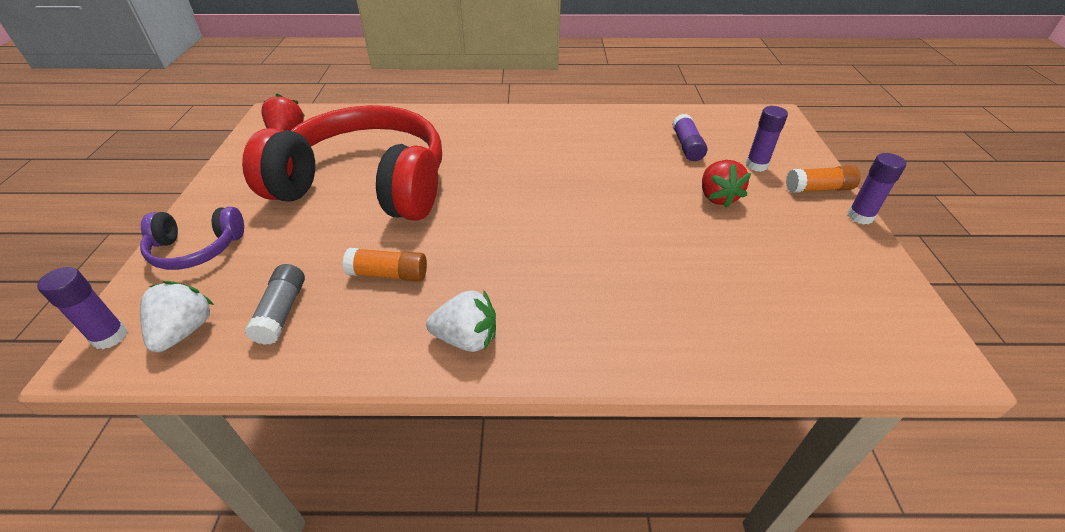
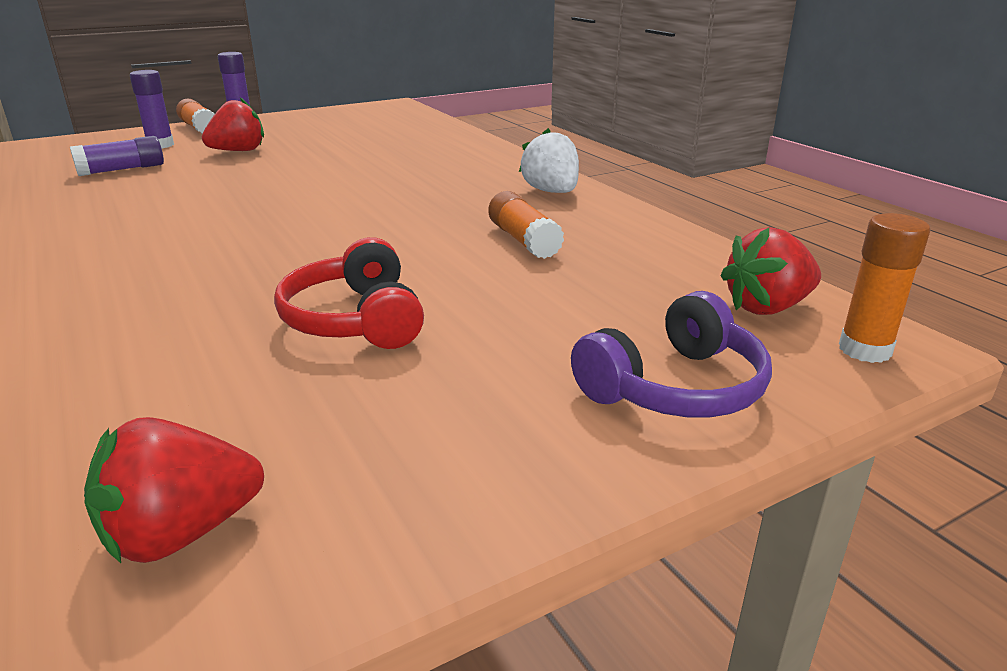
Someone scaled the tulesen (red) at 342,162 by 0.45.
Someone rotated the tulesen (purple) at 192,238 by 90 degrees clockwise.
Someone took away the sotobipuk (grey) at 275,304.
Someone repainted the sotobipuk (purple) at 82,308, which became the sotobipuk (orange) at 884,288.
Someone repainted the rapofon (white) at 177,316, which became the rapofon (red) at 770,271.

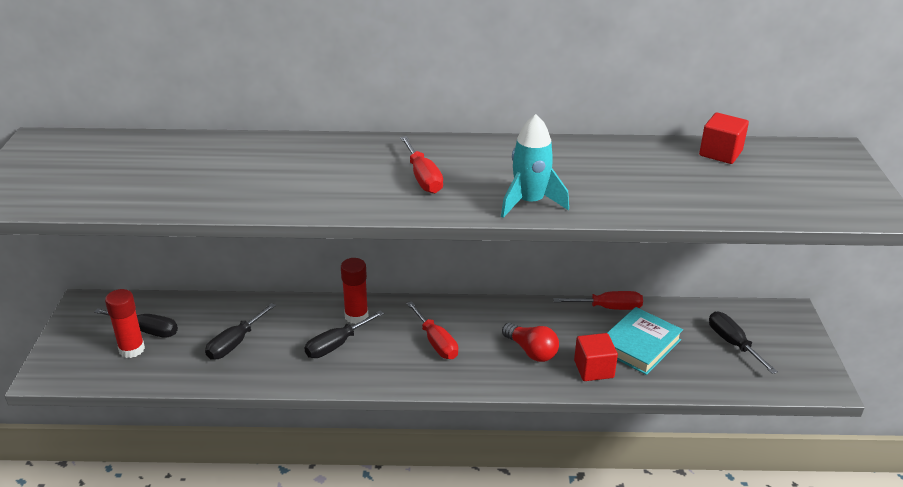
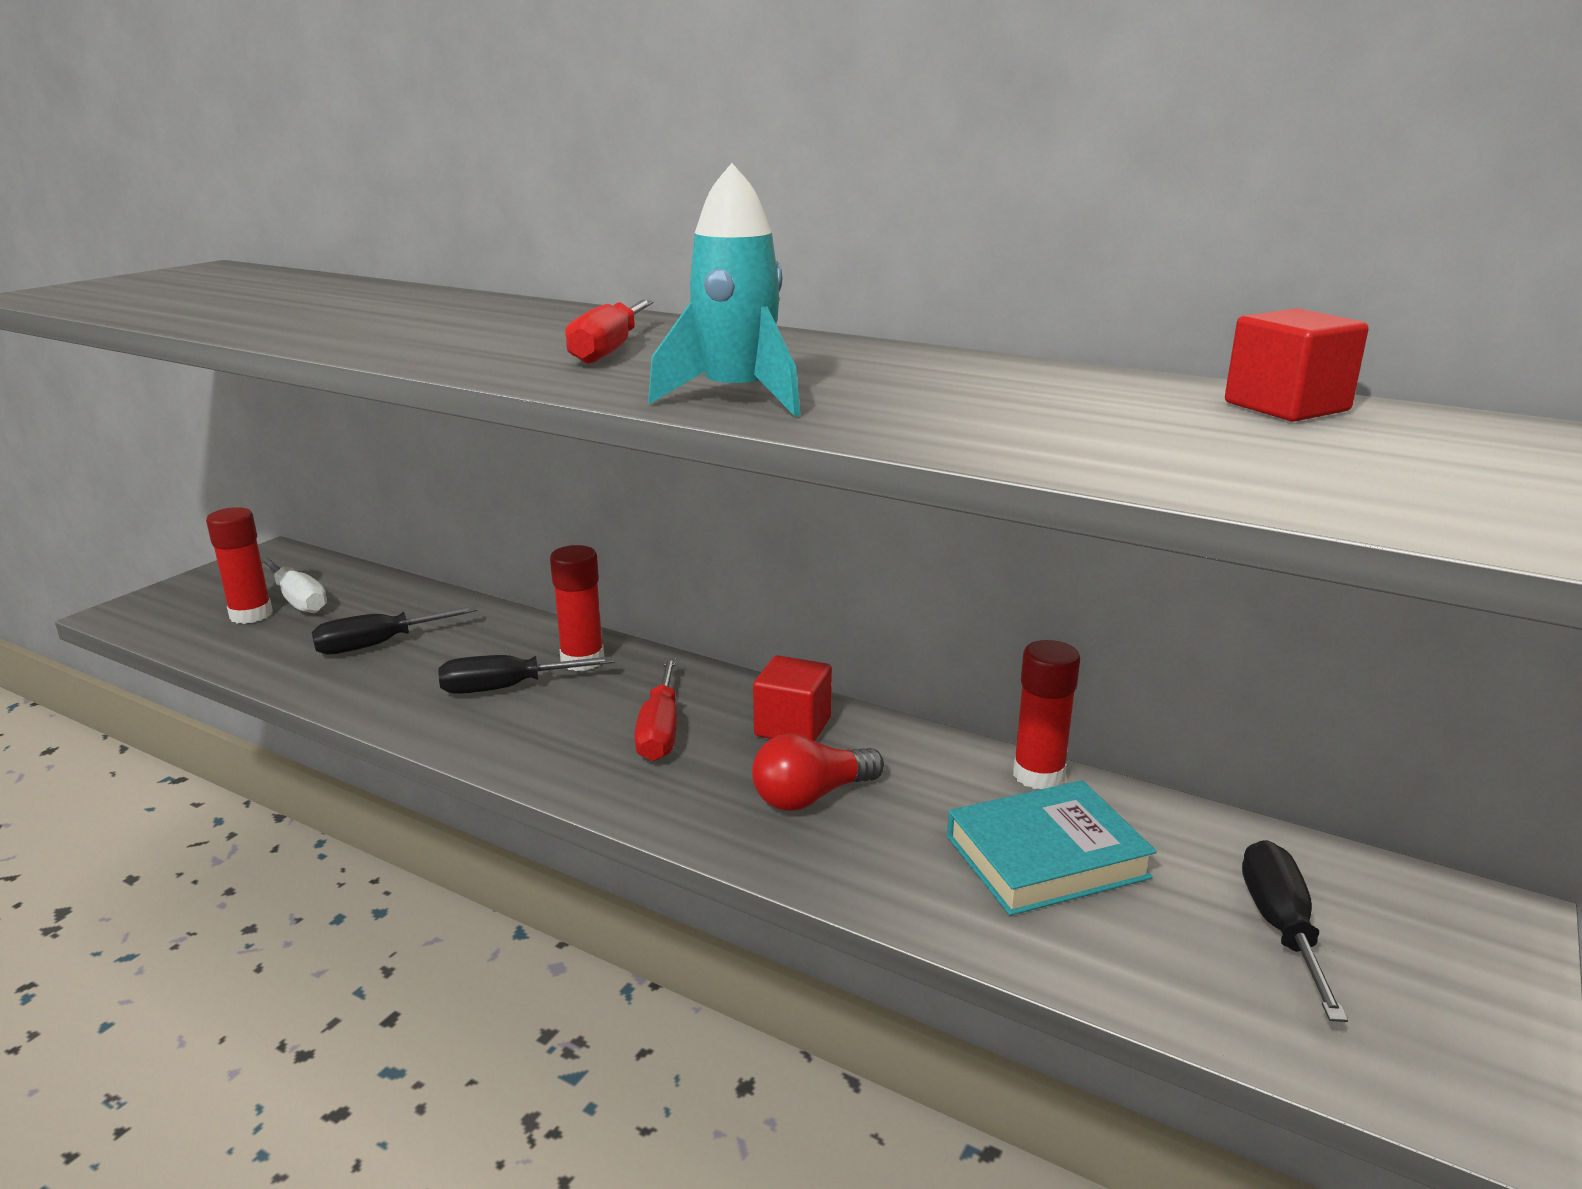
Someone swapped the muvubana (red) at 598,300 for the sotobipuk (red) at 1046,714.
Someone repainted the muvubana (black) at 136,322, which became the muvubana (white) at 294,584.
Someone rotated the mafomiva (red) at 530,342 by 75 degrees clockwise.
Someone carried the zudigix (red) from 596,357 to 792,698.

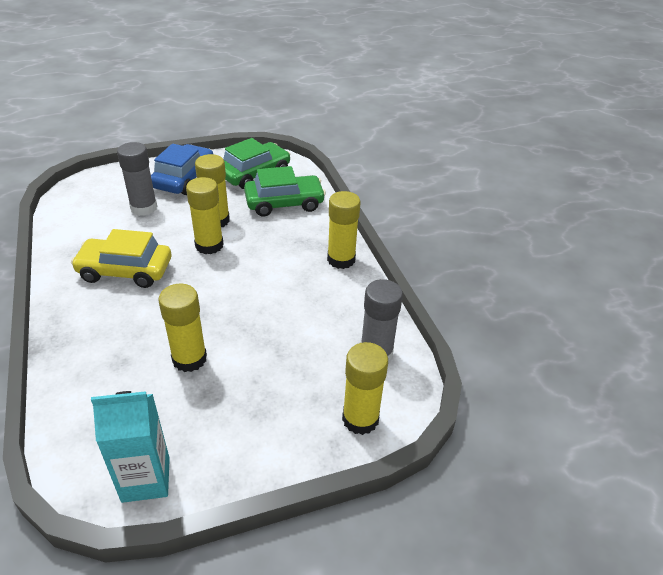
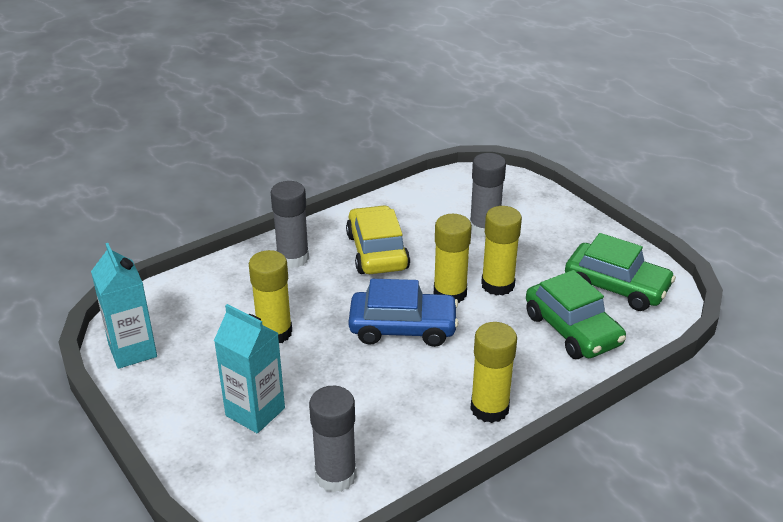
Someone carried the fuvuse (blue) from 182,169 to 404,313.
Someone took away the sotobipuk (yellow) at 365,388.
Someone put down the sotobipuk (grey) at 290,224.
Someone put down the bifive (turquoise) at 249,368.

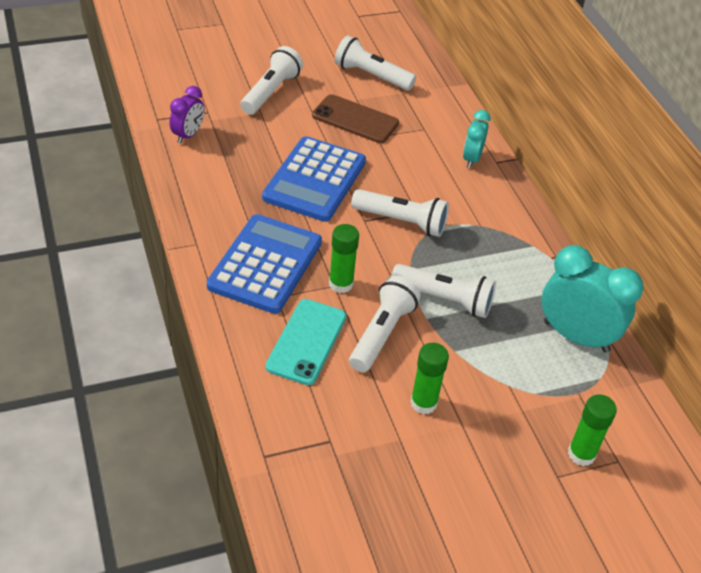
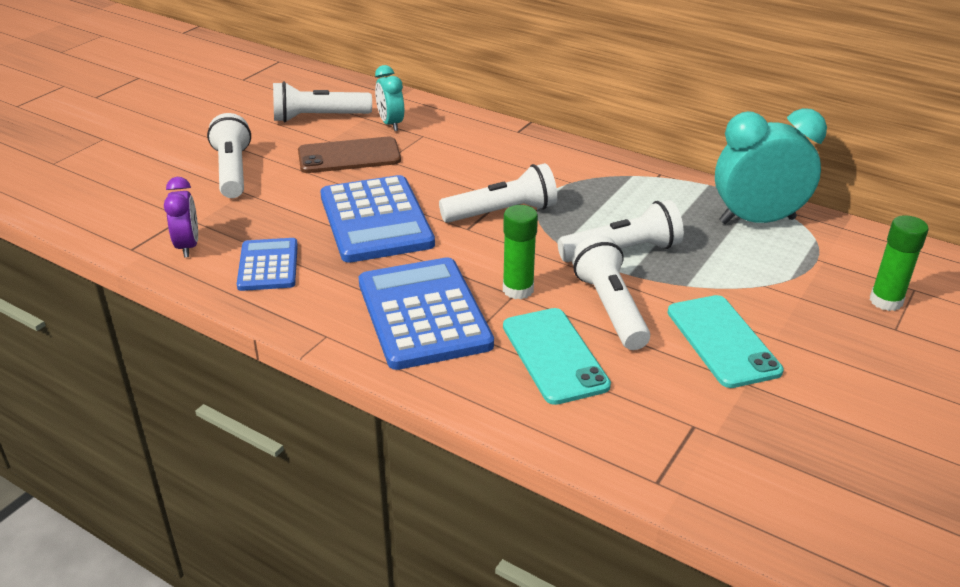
Someone carried the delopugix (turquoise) from 477,139 to 389,98.
Someone swapped the sotobipuk (green) at 429,378 for the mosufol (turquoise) at 726,341.
Someone put down the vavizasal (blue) at 267,264.

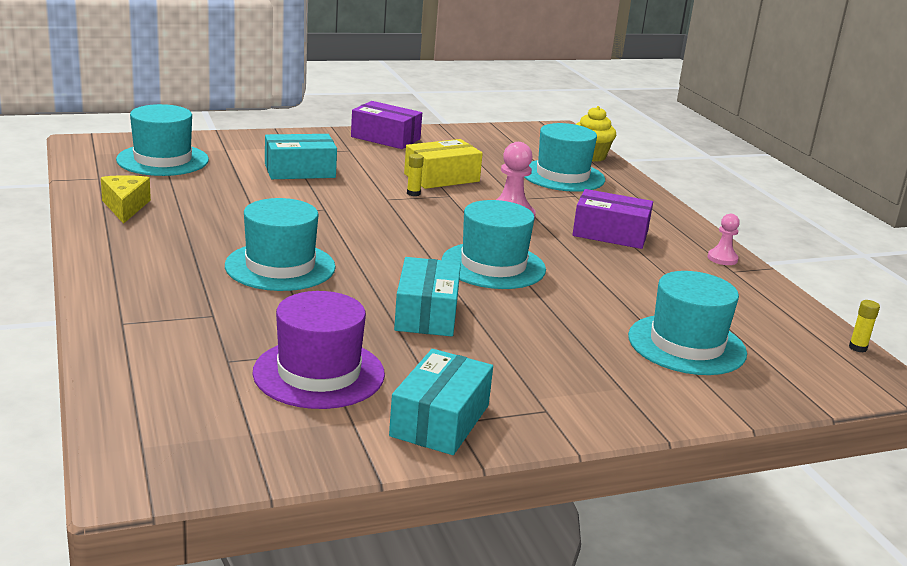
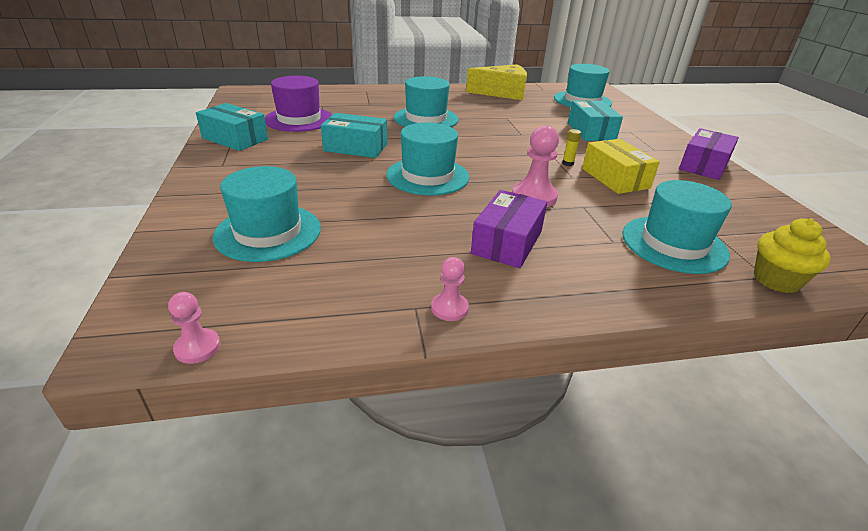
Someone scaled the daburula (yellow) at 126,199 by 1.60.
Someone swapped the sotobipuk (yellow) at 864,326 for the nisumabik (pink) at 194,328.

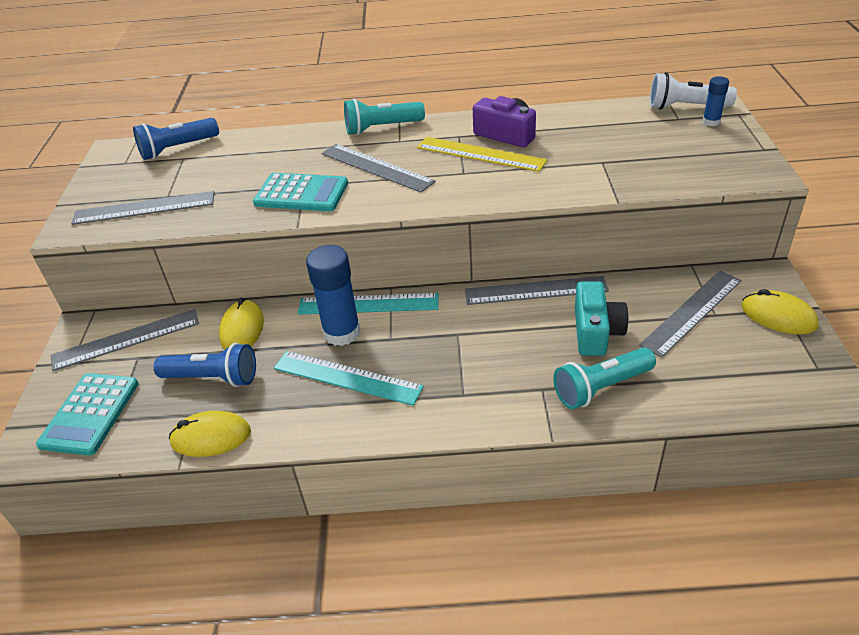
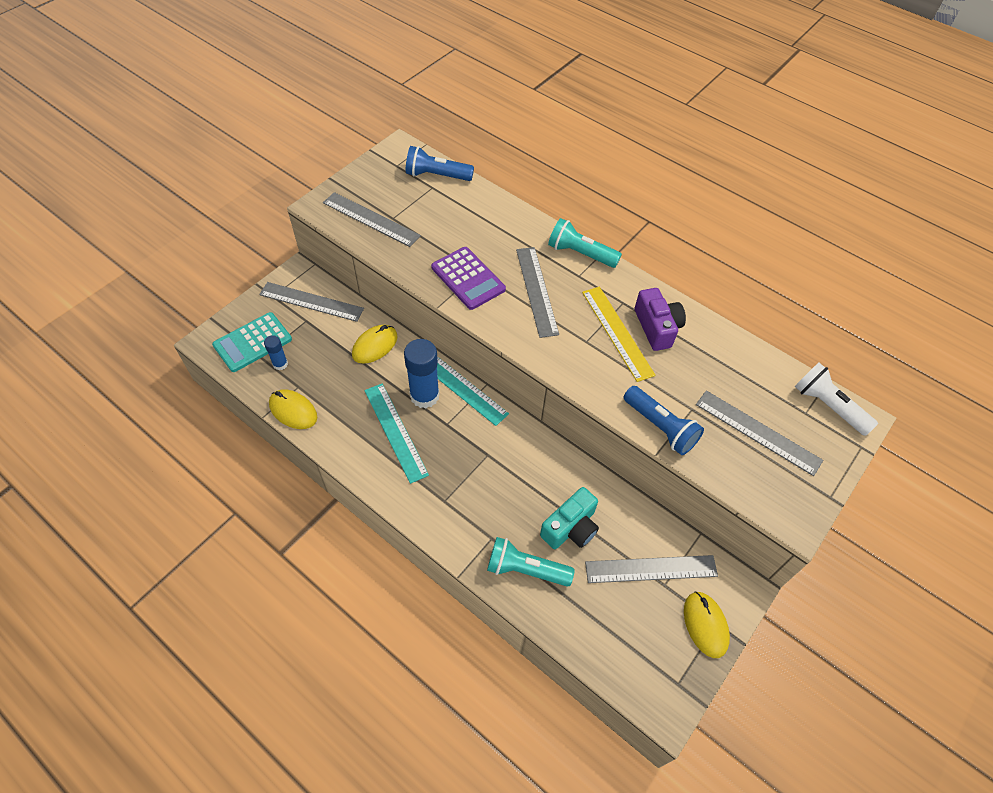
Someone carried the sotobipuk (blue) from 716,101 to 276,352.
Someone repainted the vavizasal (turquoise) at 300,192, which became the vavizasal (purple) at 468,278.
Someone carried the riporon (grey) from 537,290 to 759,433.
Someone carried the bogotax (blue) from 205,365 to 664,420.

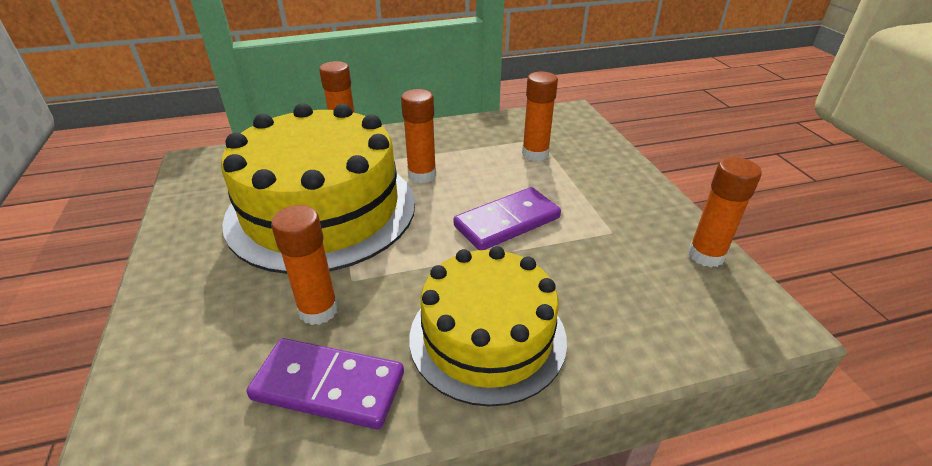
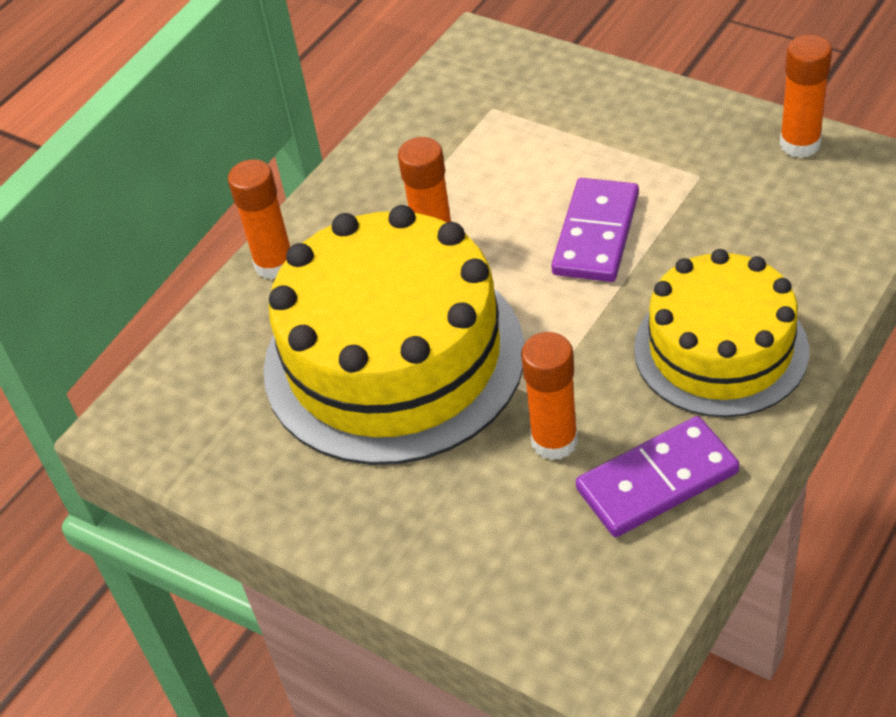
Someone took away the sotobipuk (orange) at 540,116.

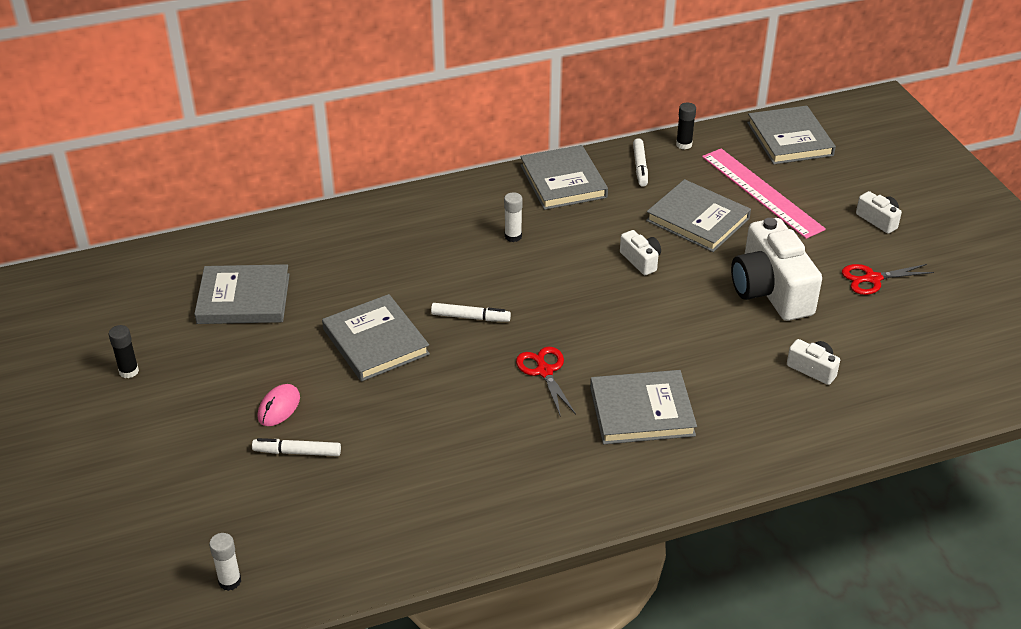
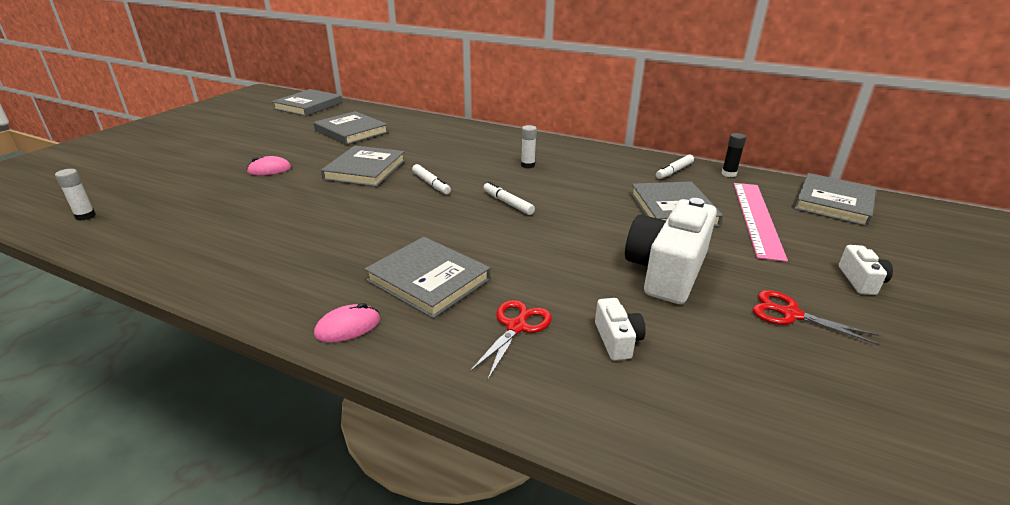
Someone carried the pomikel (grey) from 564,177 to 307,102.
Someone took away the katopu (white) at 640,252.
Someone took away the sotobipuk (black) at 124,351.
Someone carried the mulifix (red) from 546,382 to 510,339.
Someone carried the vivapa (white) from 296,447 to 509,198.
Someone put down the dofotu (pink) at 347,323.

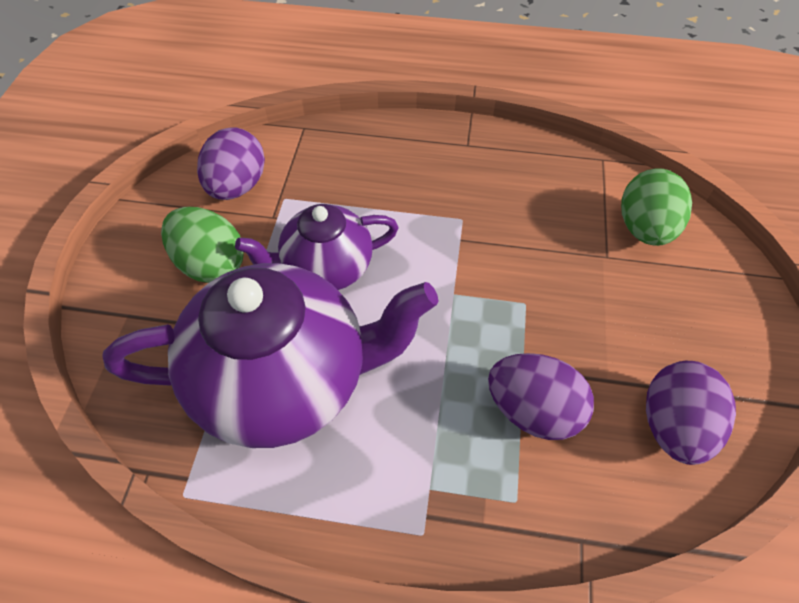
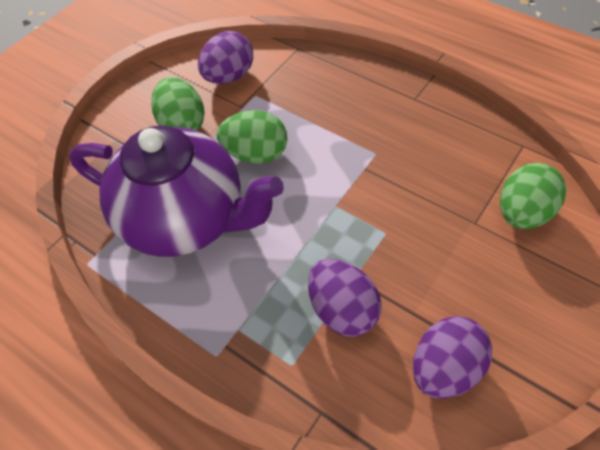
Someone swapped the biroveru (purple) at 317,247 for the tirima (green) at 252,137.

